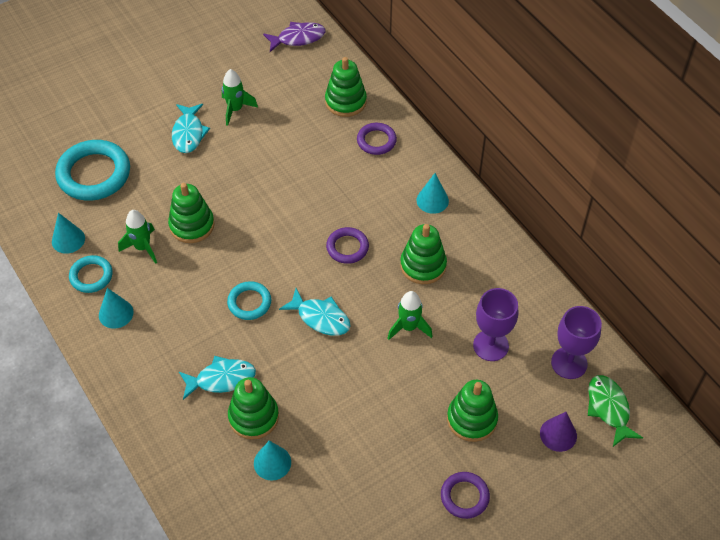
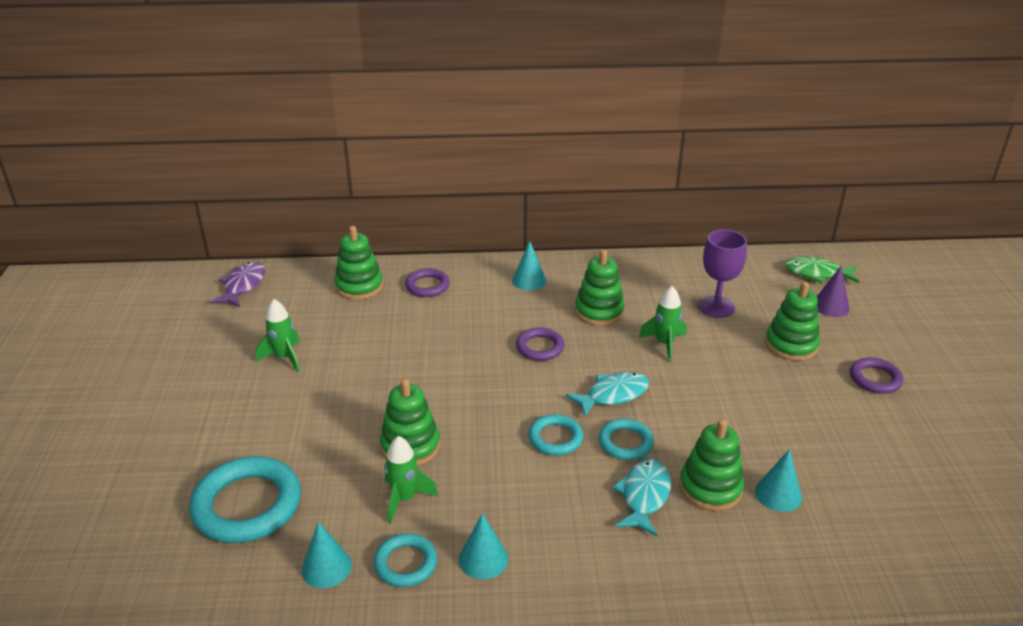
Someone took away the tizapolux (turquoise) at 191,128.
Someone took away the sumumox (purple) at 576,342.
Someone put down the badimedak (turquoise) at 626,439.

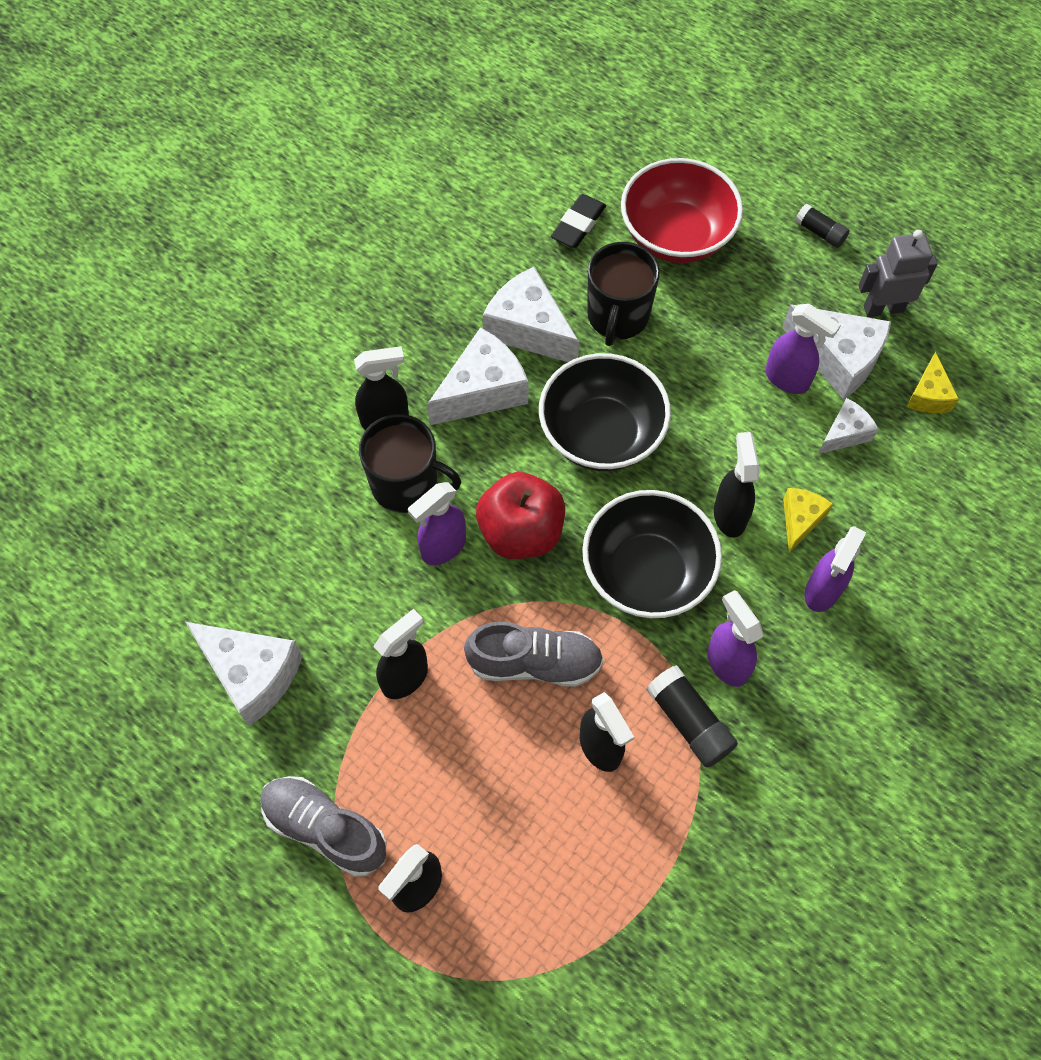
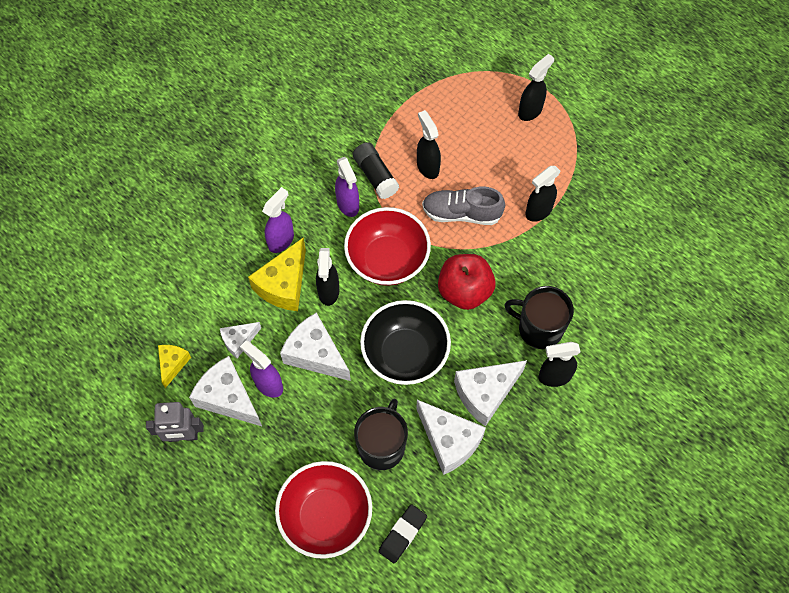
Someone took away the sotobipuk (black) at 822,225.
Someone took away the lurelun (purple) at 437,523.
Someone scaled the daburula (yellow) at 808,520 by 1.76.
Someone repainted the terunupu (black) at 652,554, which became the terunupu (red) at 387,246.
Someone carried the daburula (white) from 243,674 to 315,346.
Someone took away the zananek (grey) at 323,826.

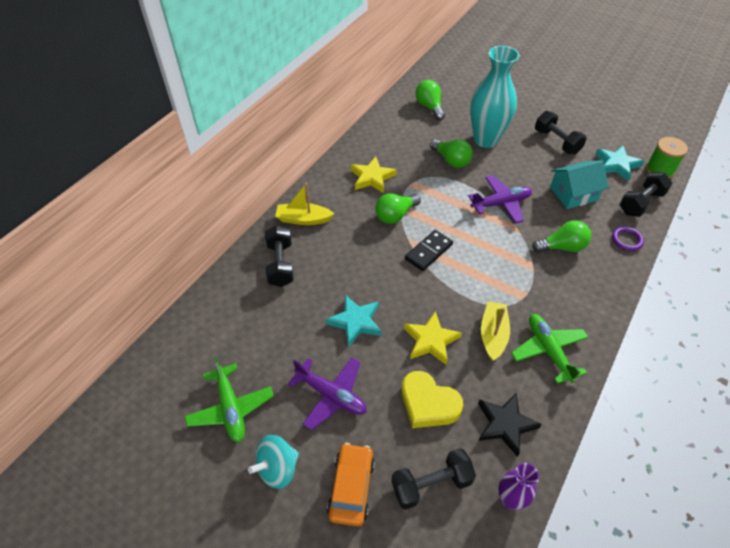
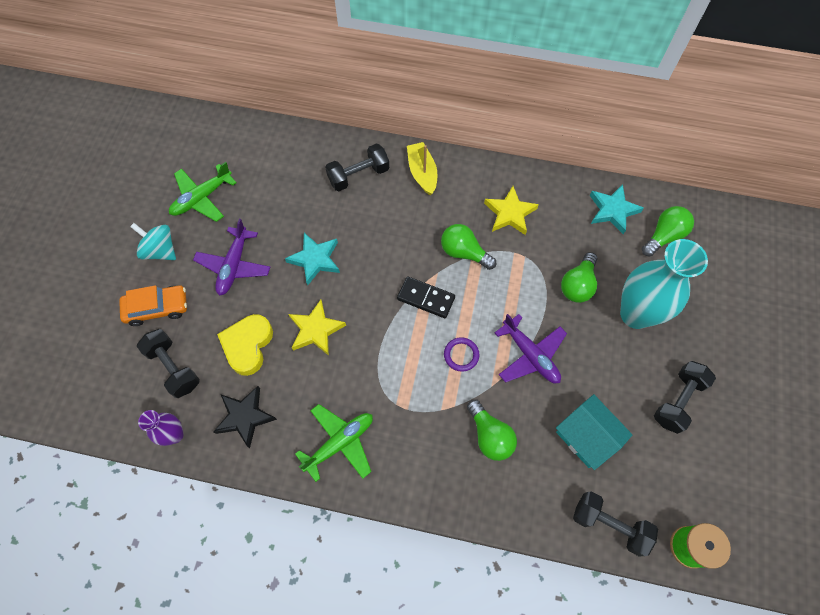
Someone carried the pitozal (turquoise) from 619,163 to 616,209.
Someone carried the badimedak (purple) from 628,239 to 461,354.
Someone took away the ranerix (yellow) at 495,331.

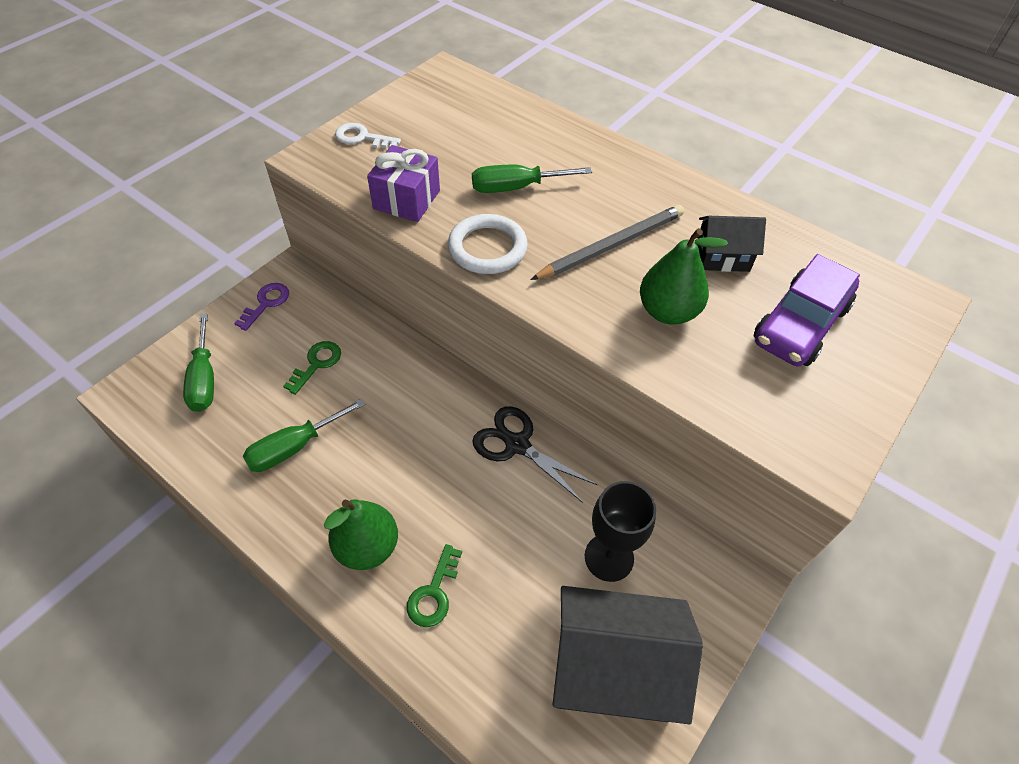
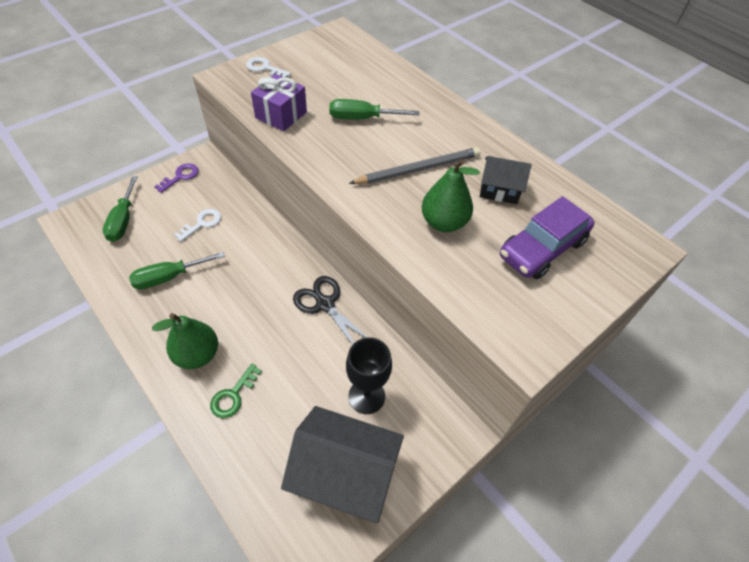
Someone took away the badimedak (white) at 488,244.
Someone repainted the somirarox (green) at 312,368, which became the somirarox (white) at 197,225.

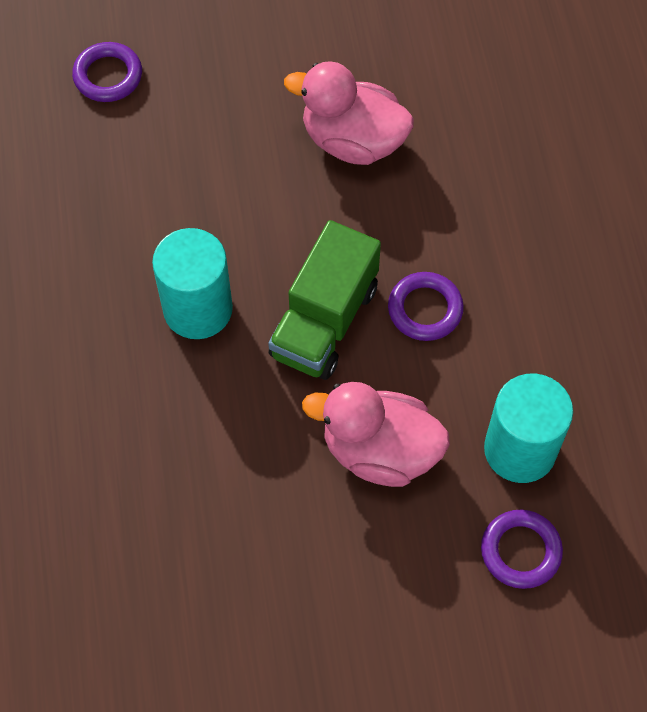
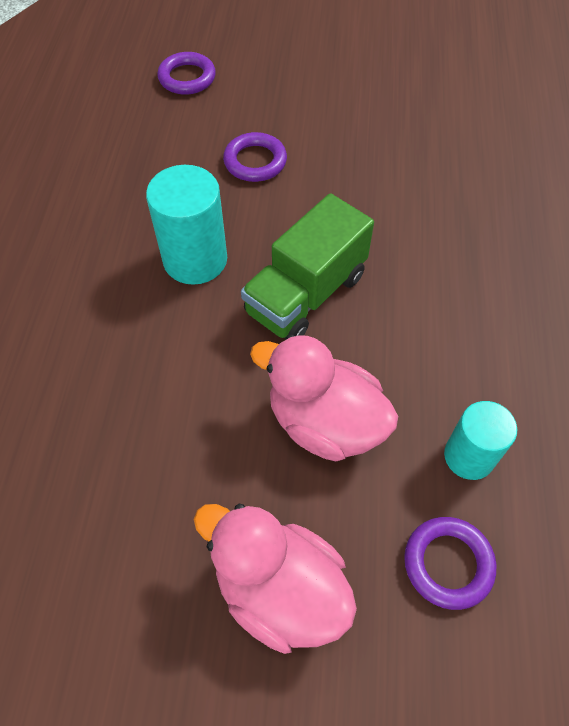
Someone carried the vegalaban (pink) from 349,113 to 275,579.
Someone carried the badimedak (purple) from 426,306 to 255,157.
Someone scaled the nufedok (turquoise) at 528,428 by 0.66.

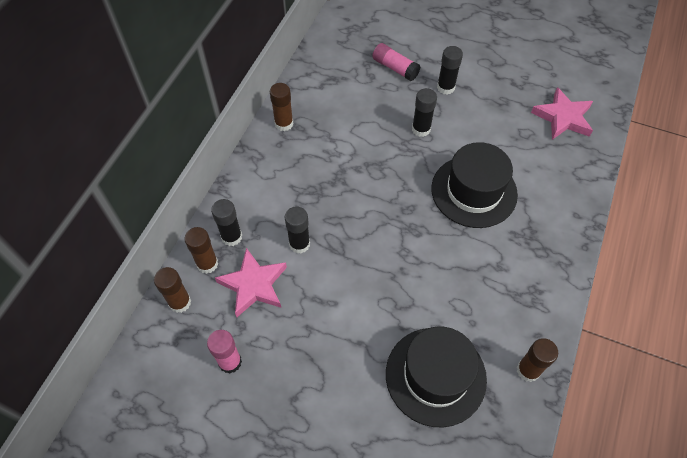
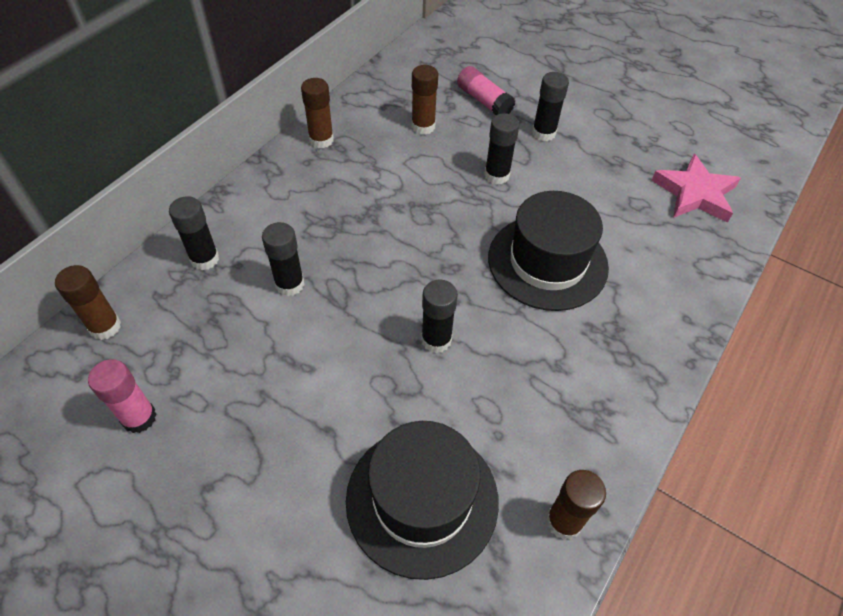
Someone carried the sotobipuk (brown) from 201,250 to 425,100.
Someone took away the pitozal (pink) at 251,282.
Someone put down the sotobipuk (black) at 439,316.

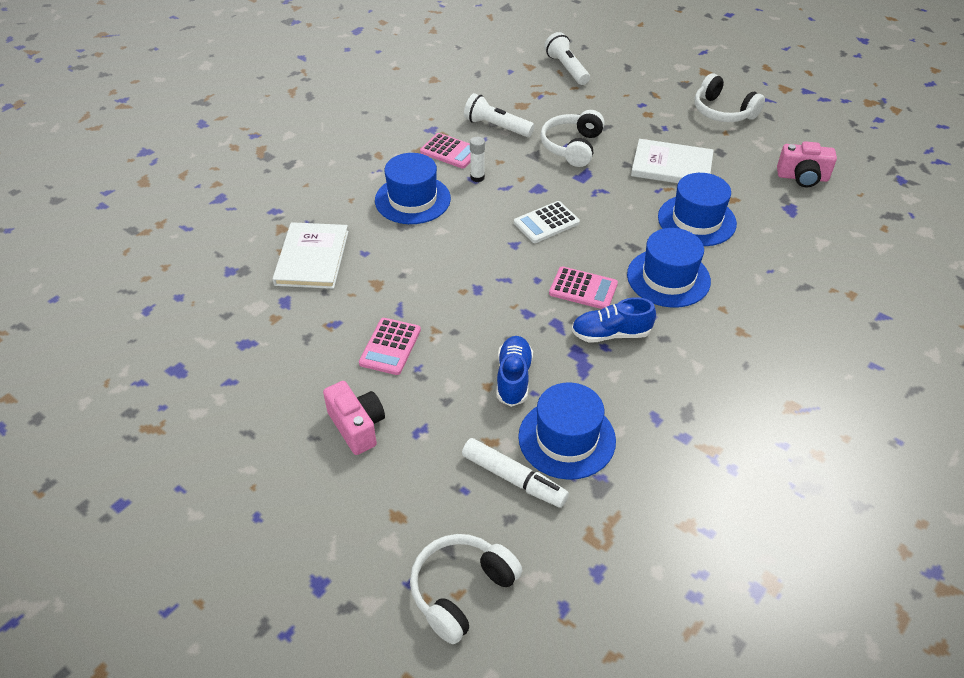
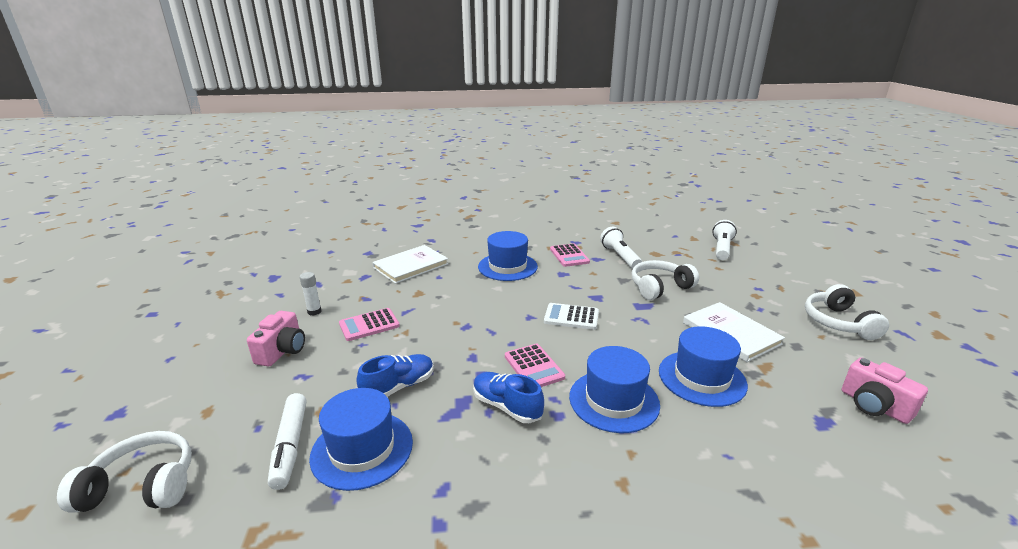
Someone carried the sotobipuk (white) from 477,159 to 310,294.

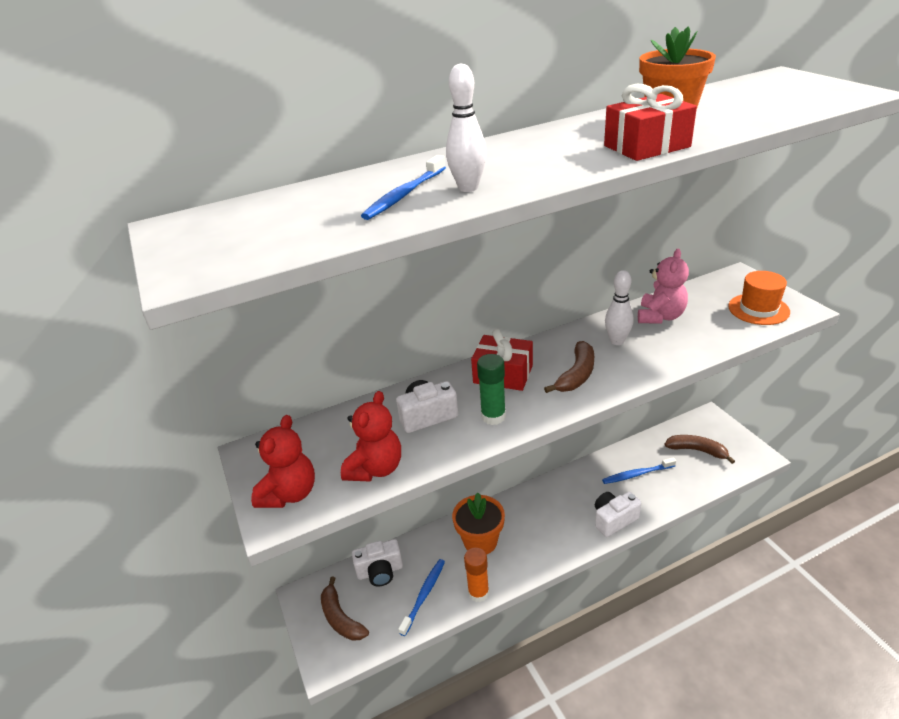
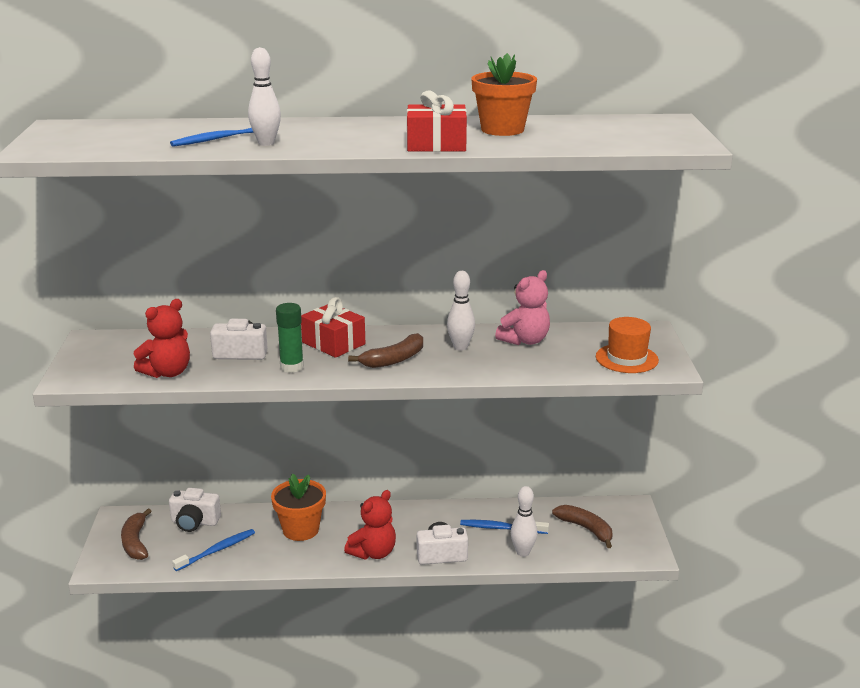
Someone carried the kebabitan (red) from 283,461 to 370,525.
Someone took away the sotobipuk (orange) at 476,575.
Someone put down the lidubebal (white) at 524,521.

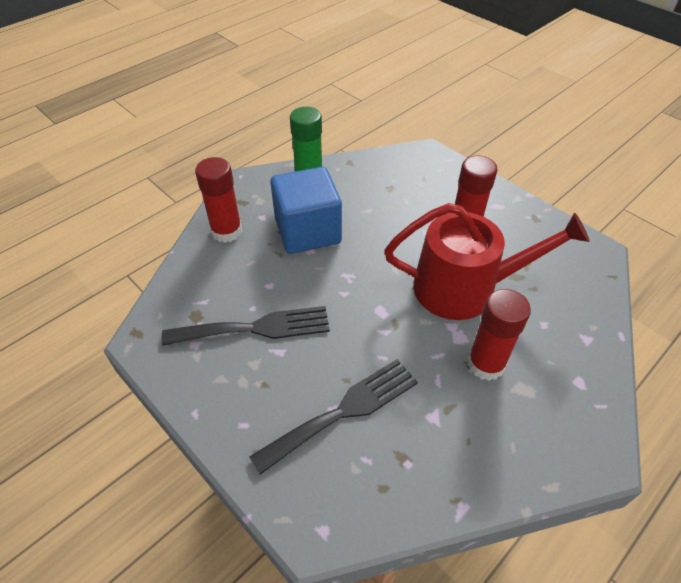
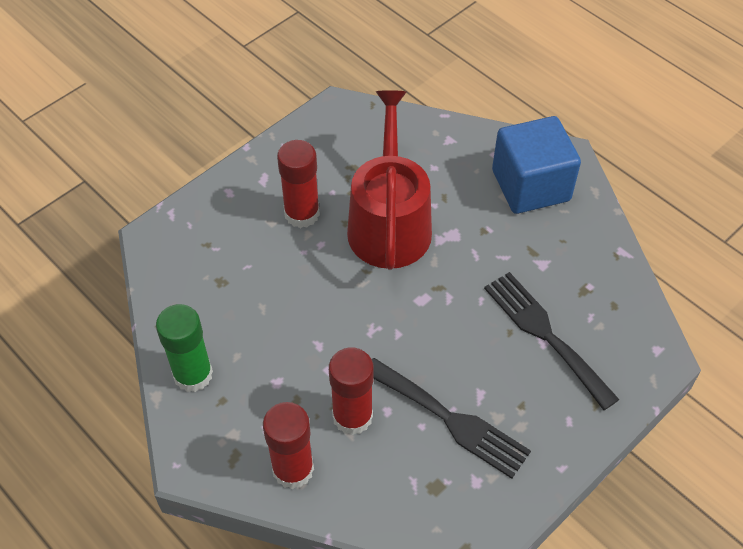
Someone carried the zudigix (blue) from 306,210 to 536,165.
Someone carried the sotobipuk (red) from 499,335 to 351,391.
Someone rotated the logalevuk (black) at 246,326 by 135 degrees clockwise.

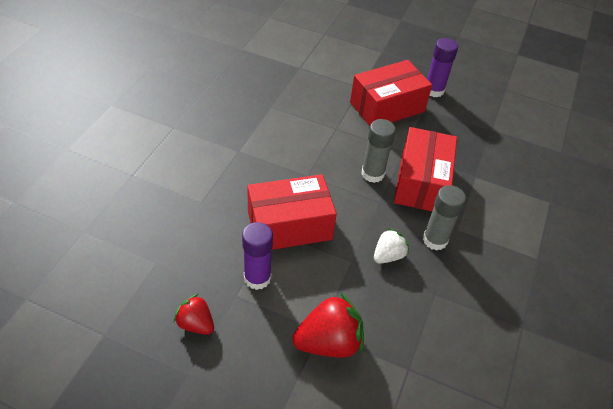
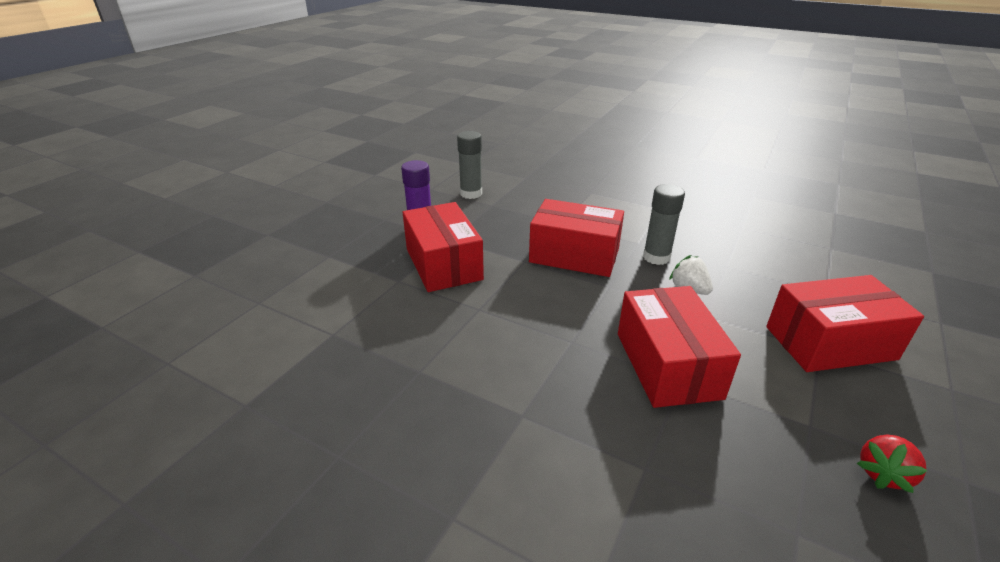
Someone carried the sotobipuk (grey) from 378,151 to 469,165.
Someone took away the sotobipuk (purple) at 257,256.
Someone swapped the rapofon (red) at 328,325 for the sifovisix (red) at 845,323.

